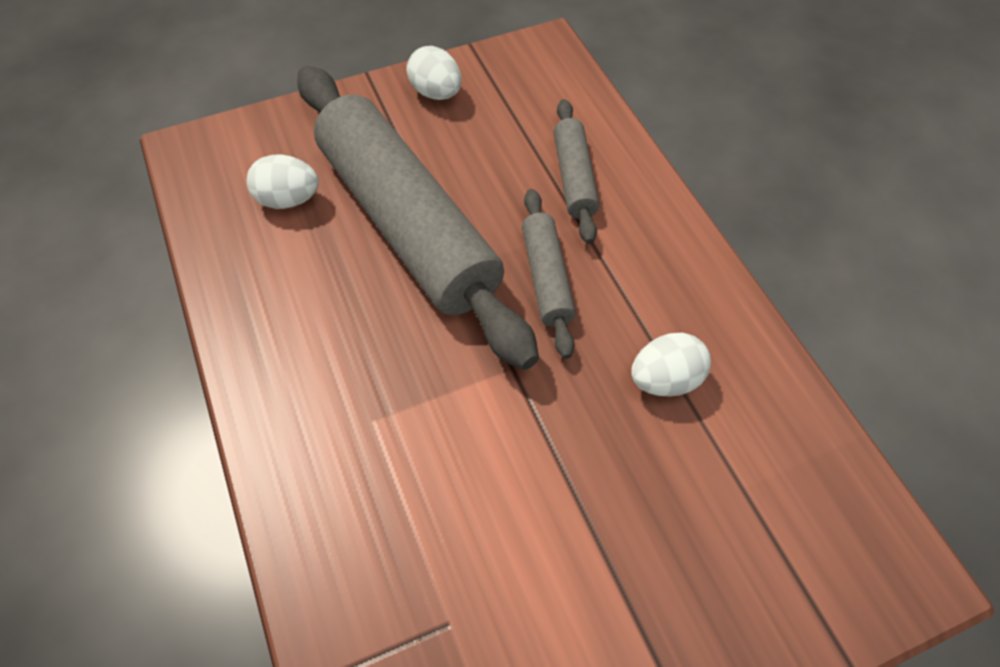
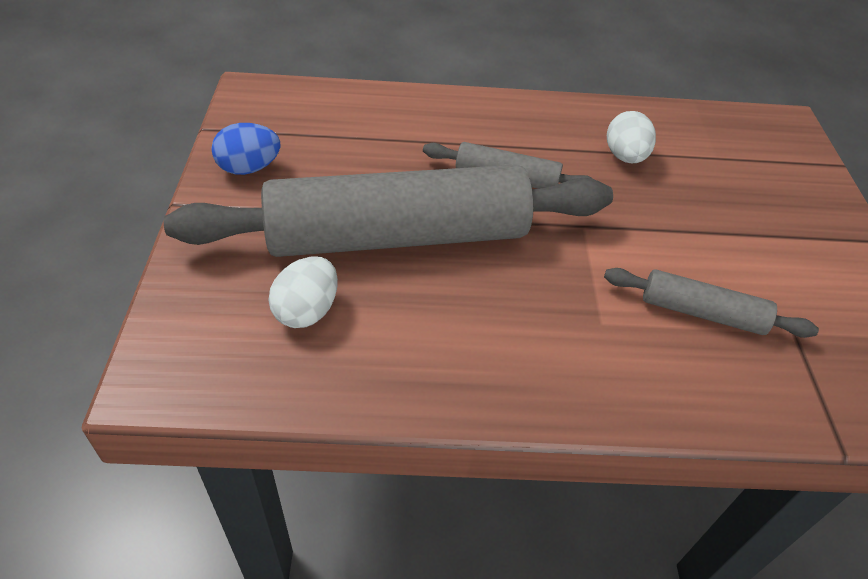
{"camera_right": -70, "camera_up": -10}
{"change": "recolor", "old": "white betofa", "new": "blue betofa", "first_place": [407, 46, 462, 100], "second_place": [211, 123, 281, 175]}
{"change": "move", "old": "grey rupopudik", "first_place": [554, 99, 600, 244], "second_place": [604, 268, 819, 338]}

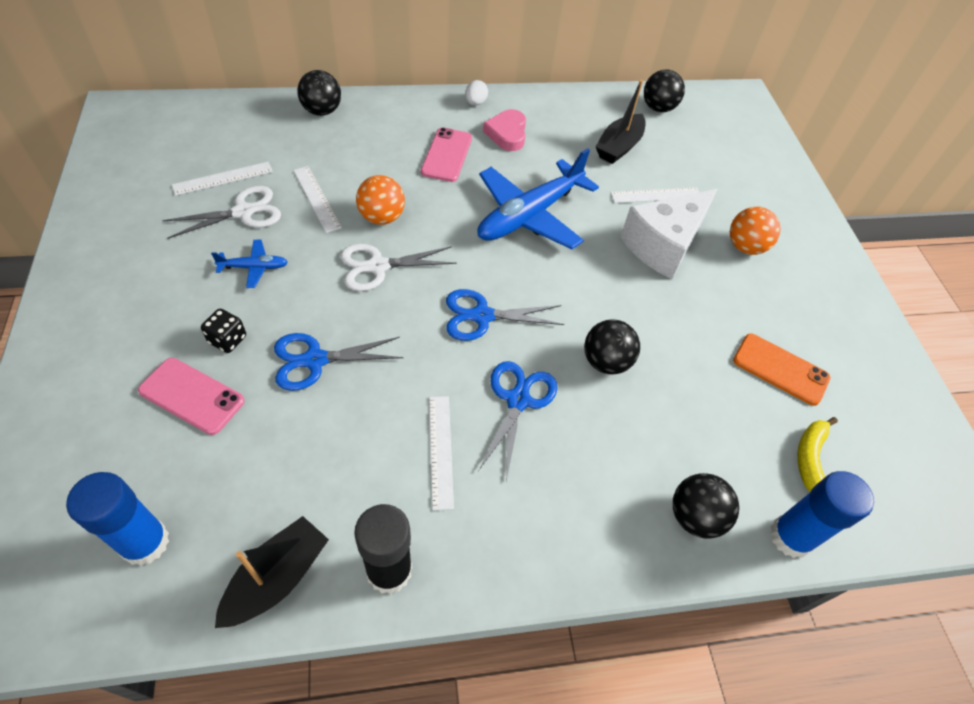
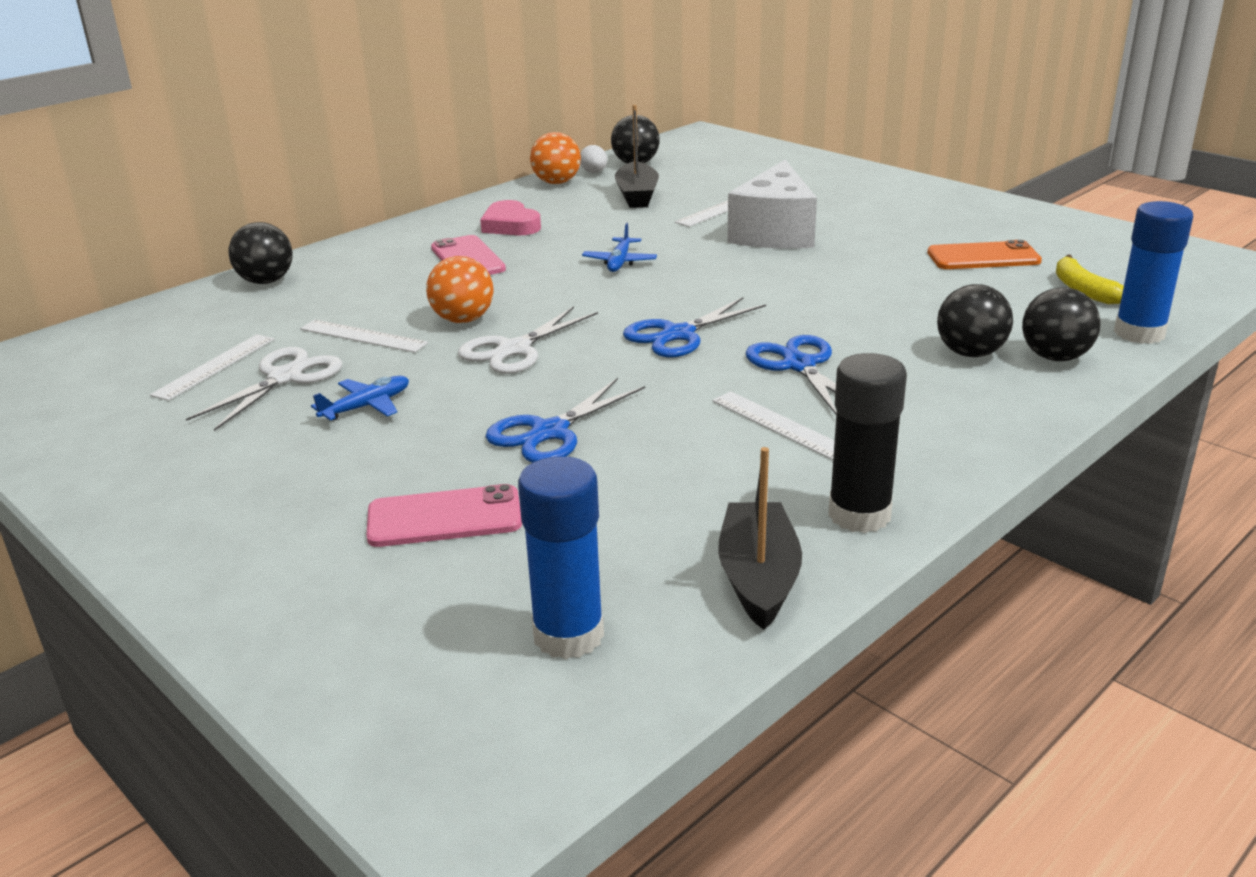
{"camera_right": -30, "camera_up": -25}
{"change": "move", "old": "white betofa", "first_place": [465, 80, 488, 106], "second_place": [580, 145, 607, 173]}
{"change": "resize", "old": "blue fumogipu", "first_place": [477, 148, 599, 249], "second_place": [582, 223, 657, 272], "factor": 0.44}
{"change": "move", "old": "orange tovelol", "first_place": [730, 207, 781, 255], "second_place": [530, 132, 581, 184]}
{"change": "delete", "old": "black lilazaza", "first_place": [201, 309, 246, 353]}
{"change": "move", "old": "black tovelol", "first_place": [584, 319, 640, 375], "second_place": [937, 284, 1013, 357]}

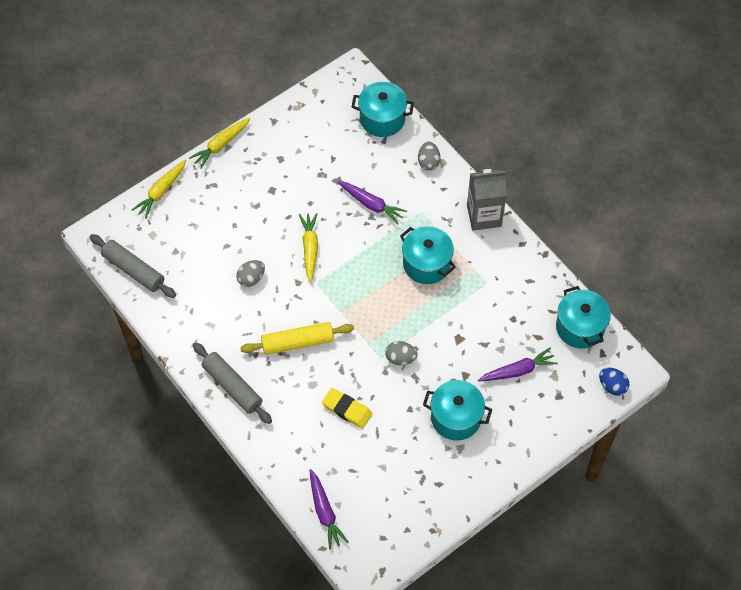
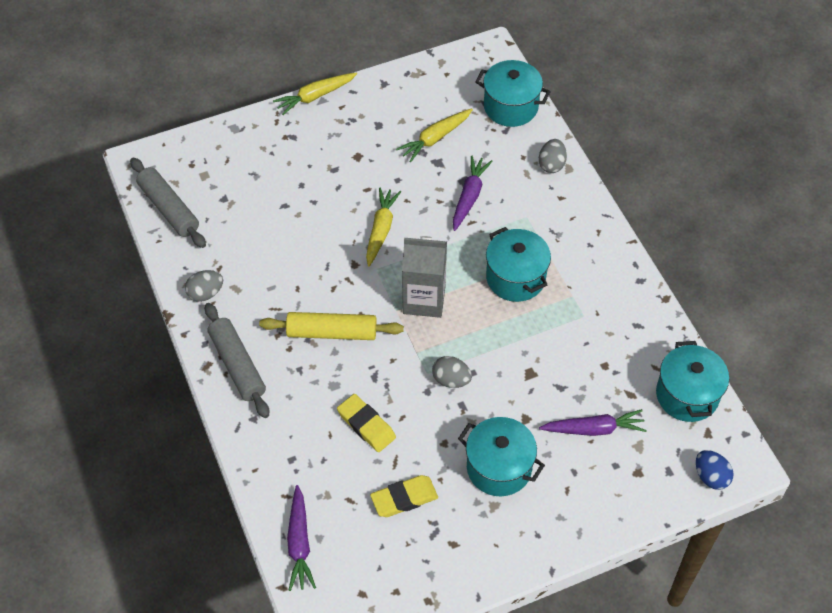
{"camera_right": 15, "camera_up": -5}
{"change": "move", "old": "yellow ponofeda", "first_place": [132, 160, 186, 219], "second_place": [396, 108, 473, 162]}
{"change": "move", "old": "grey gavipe", "first_place": [467, 169, 507, 231], "second_place": [402, 236, 447, 318]}
{"change": "rotate", "old": "purple ponofeda", "first_place": [337, 181, 407, 225], "second_place": [453, 155, 493, 231], "degrees": -120}
{"change": "move", "old": "grey betofa", "first_place": [236, 260, 265, 287], "second_place": [185, 270, 223, 302]}
{"change": "insert", "new": "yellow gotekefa", "second_place": [370, 475, 438, 517]}

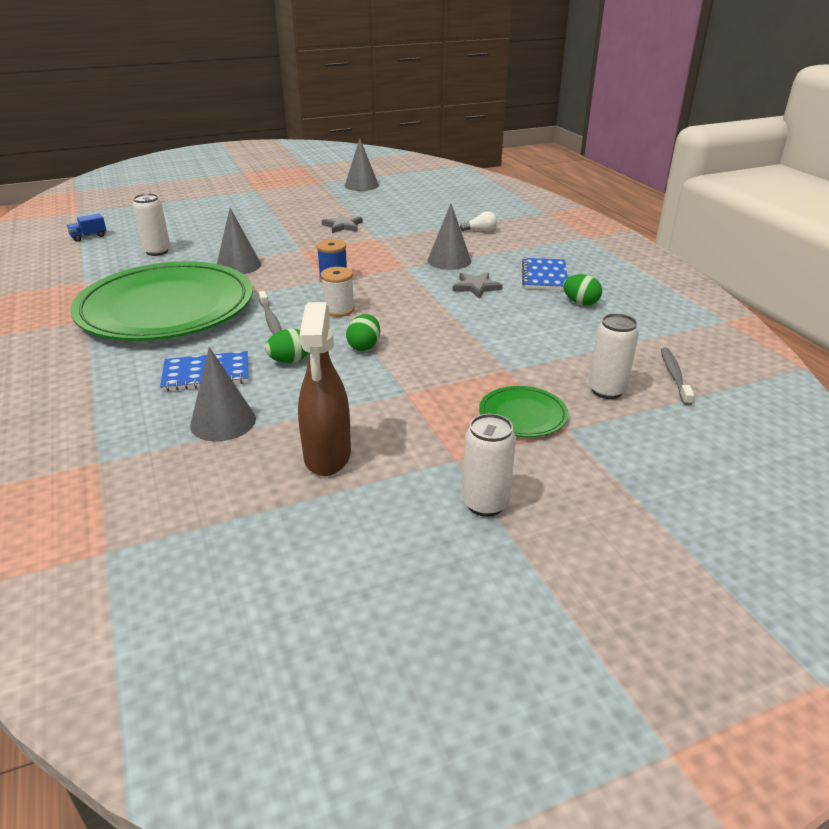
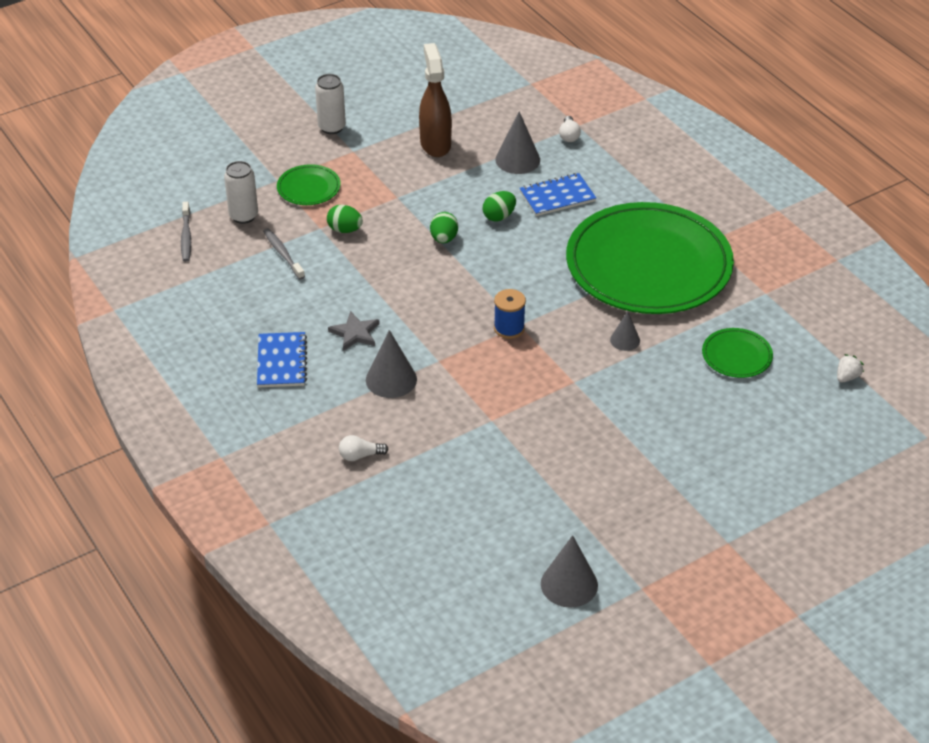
{"camera_right": 170, "camera_up": 10}
{"change": "replace", "old": "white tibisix", "new": "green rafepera", "first_place": [133, 193, 170, 256], "second_place": [702, 328, 773, 378]}
{"change": "resize", "old": "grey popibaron", "first_place": [217, 208, 261, 274], "second_place": [610, 311, 640, 351], "factor": 0.6}
{"change": "replace", "old": "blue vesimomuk", "new": "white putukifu", "first_place": [67, 213, 107, 242], "second_place": [837, 354, 864, 382]}
{"change": "delete", "old": "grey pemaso", "first_place": [322, 214, 363, 233]}
{"change": "delete", "old": "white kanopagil", "first_place": [321, 267, 355, 317]}
{"change": "move", "old": "green betofa", "first_place": [563, 274, 602, 305], "second_place": [327, 205, 363, 233]}
{"change": "move", "old": "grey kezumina", "first_place": [259, 291, 281, 335], "second_place": [263, 228, 305, 280]}
{"change": "insert", "new": "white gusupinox", "second_place": [559, 116, 581, 142]}

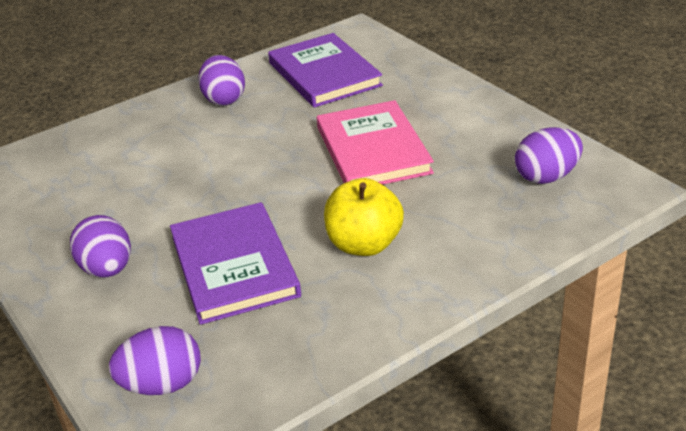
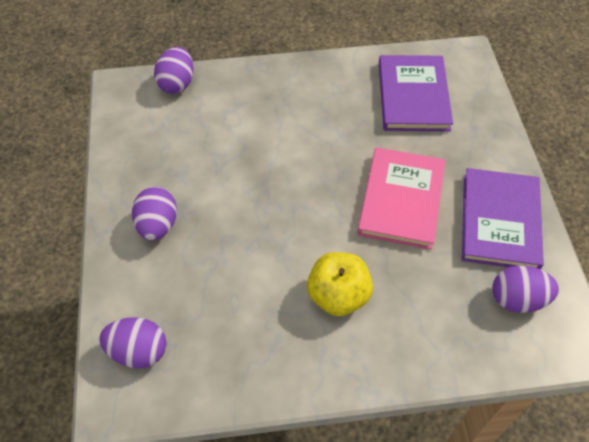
{"camera_right": 25, "camera_up": 20}
{"change": "move", "old": "purple betofa", "first_place": [198, 55, 245, 106], "second_place": [154, 47, 194, 94]}
{"change": "move", "old": "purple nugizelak", "first_place": [170, 202, 301, 325], "second_place": [462, 168, 544, 269]}

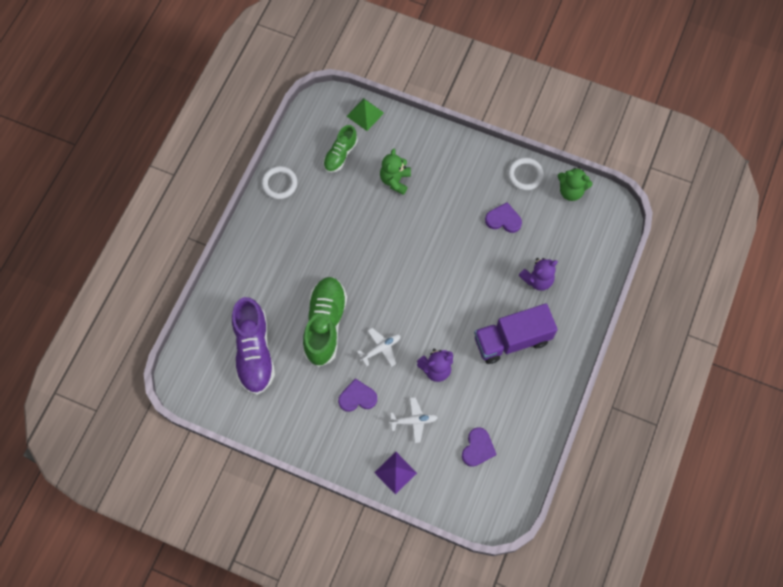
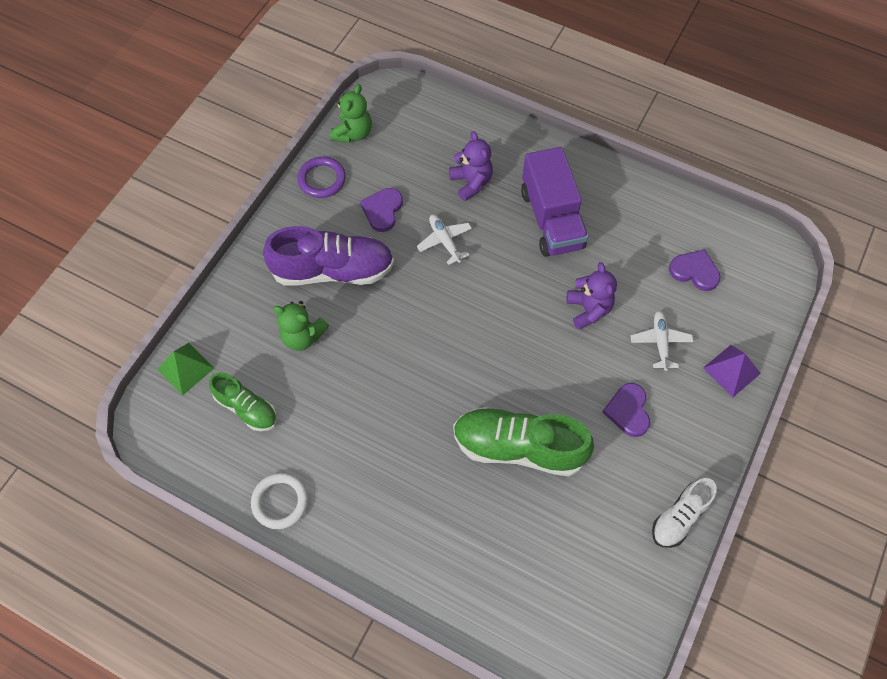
{"camera_right": -85, "camera_up": -5}
{"change": "recolor", "old": "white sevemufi", "new": "purple sevemufi", "first_place": [508, 157, 544, 191], "second_place": [298, 157, 346, 198]}
{"change": "move", "old": "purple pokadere", "first_place": [232, 297, 275, 395], "second_place": [263, 226, 394, 286]}
{"change": "move", "old": "white fumogipu", "first_place": [357, 328, 401, 367], "second_place": [417, 215, 472, 265]}
{"change": "insert", "new": "white pokadere", "second_place": [652, 478, 717, 548]}

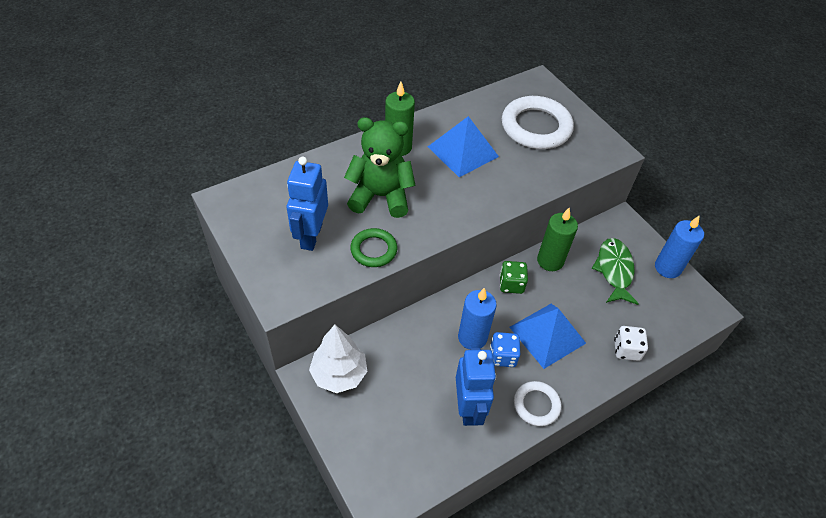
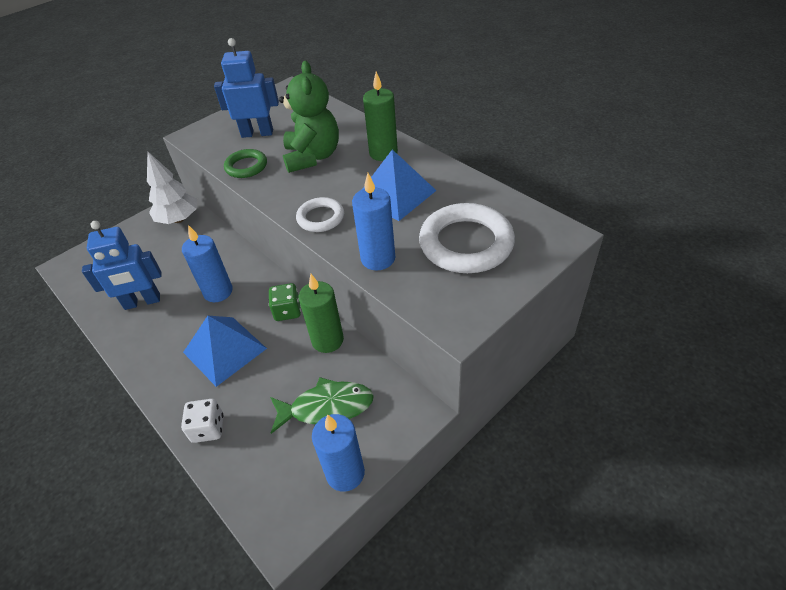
{"camera_right": 85, "camera_up": -5}
{"change": "delete", "old": "blue lilazaza", "first_place": [490, 332, 520, 367]}
{"change": "move", "old": "white sevemufi", "first_place": [514, 381, 561, 426], "second_place": [296, 197, 344, 232]}
{"change": "insert", "new": "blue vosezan", "second_place": [352, 173, 395, 271]}

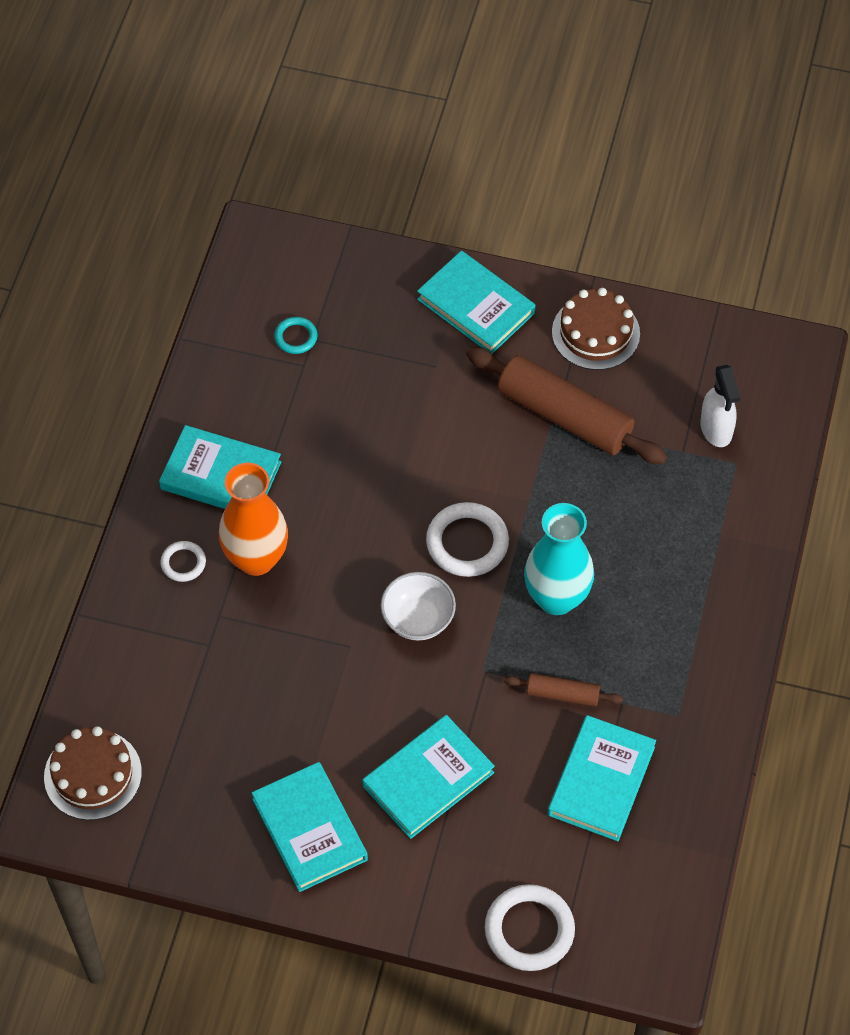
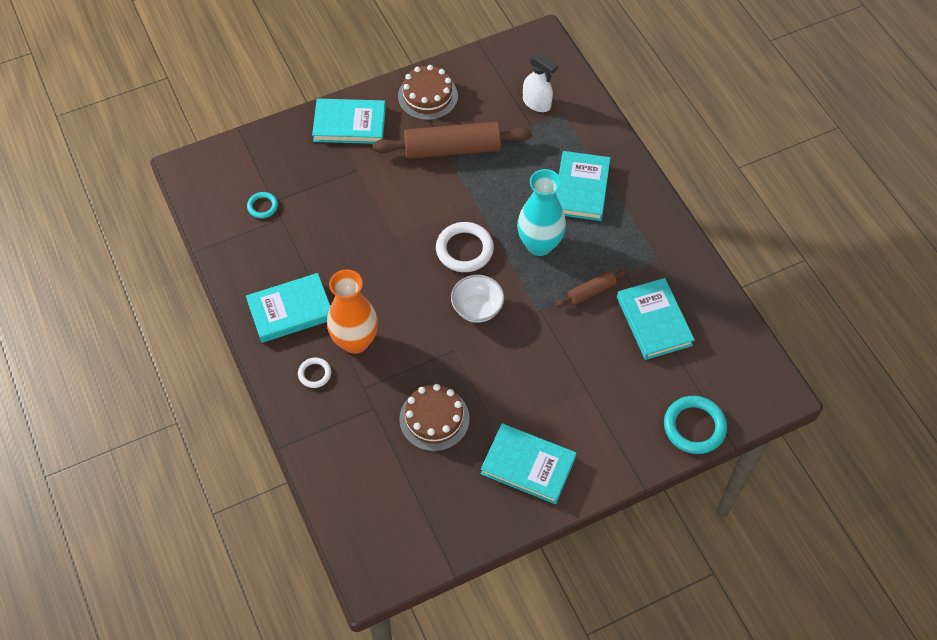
{"camera_right": -40, "camera_up": 0}
{"change": "move", "old": "turquoise nugizelak", "first_place": [363, 715, 495, 839], "second_place": [556, 151, 610, 221]}
{"change": "move", "old": "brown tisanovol", "first_place": [44, 726, 142, 820], "second_place": [399, 384, 470, 451]}
{"change": "recolor", "old": "white sevemufi", "new": "turquoise sevemufi", "first_place": [485, 884, 575, 971], "second_place": [664, 396, 727, 454]}

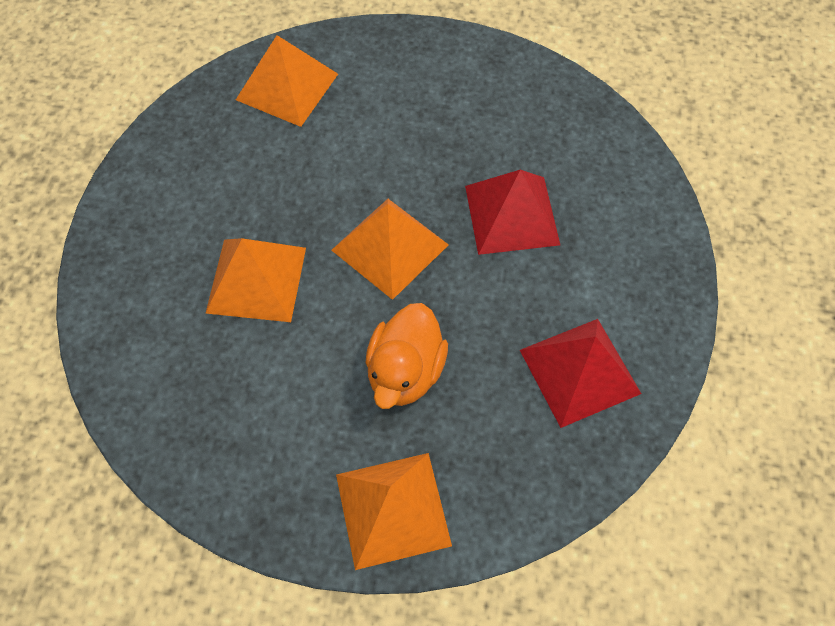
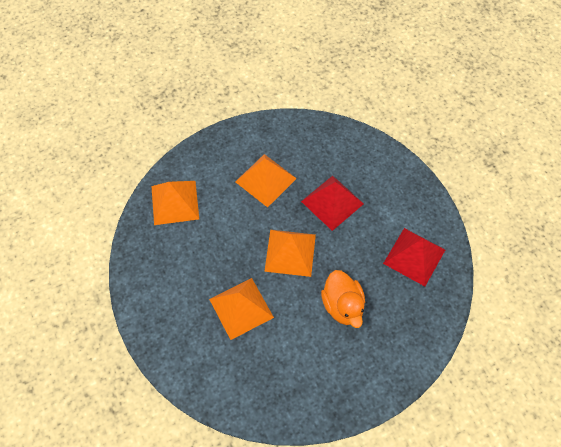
{"camera_right": -35, "camera_up": 0}
{"change": "move", "old": "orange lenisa", "first_place": [336, 453, 452, 570], "second_place": [235, 154, 297, 208]}

